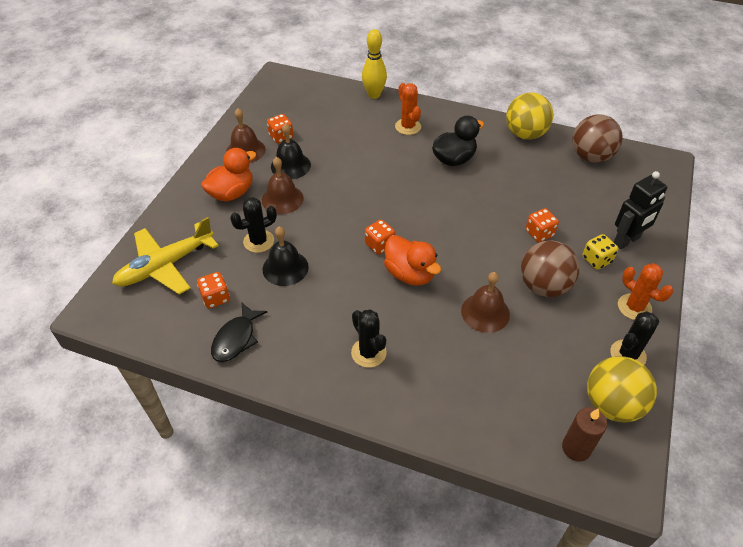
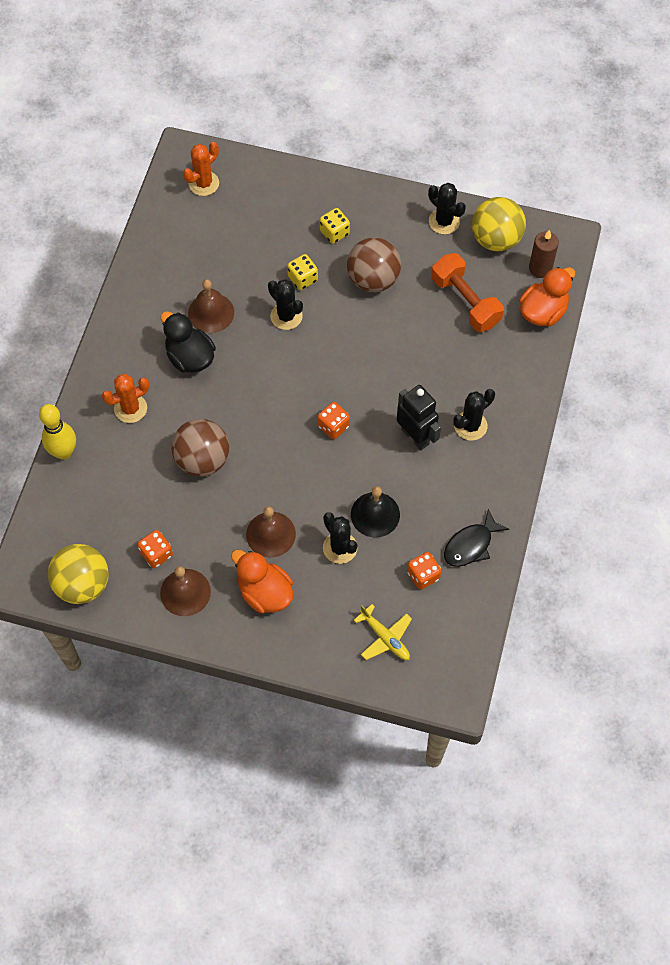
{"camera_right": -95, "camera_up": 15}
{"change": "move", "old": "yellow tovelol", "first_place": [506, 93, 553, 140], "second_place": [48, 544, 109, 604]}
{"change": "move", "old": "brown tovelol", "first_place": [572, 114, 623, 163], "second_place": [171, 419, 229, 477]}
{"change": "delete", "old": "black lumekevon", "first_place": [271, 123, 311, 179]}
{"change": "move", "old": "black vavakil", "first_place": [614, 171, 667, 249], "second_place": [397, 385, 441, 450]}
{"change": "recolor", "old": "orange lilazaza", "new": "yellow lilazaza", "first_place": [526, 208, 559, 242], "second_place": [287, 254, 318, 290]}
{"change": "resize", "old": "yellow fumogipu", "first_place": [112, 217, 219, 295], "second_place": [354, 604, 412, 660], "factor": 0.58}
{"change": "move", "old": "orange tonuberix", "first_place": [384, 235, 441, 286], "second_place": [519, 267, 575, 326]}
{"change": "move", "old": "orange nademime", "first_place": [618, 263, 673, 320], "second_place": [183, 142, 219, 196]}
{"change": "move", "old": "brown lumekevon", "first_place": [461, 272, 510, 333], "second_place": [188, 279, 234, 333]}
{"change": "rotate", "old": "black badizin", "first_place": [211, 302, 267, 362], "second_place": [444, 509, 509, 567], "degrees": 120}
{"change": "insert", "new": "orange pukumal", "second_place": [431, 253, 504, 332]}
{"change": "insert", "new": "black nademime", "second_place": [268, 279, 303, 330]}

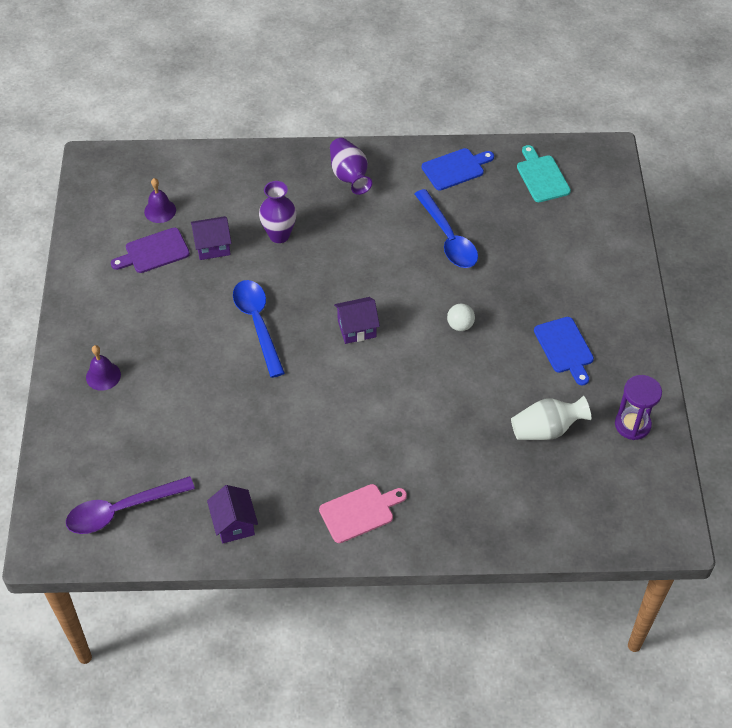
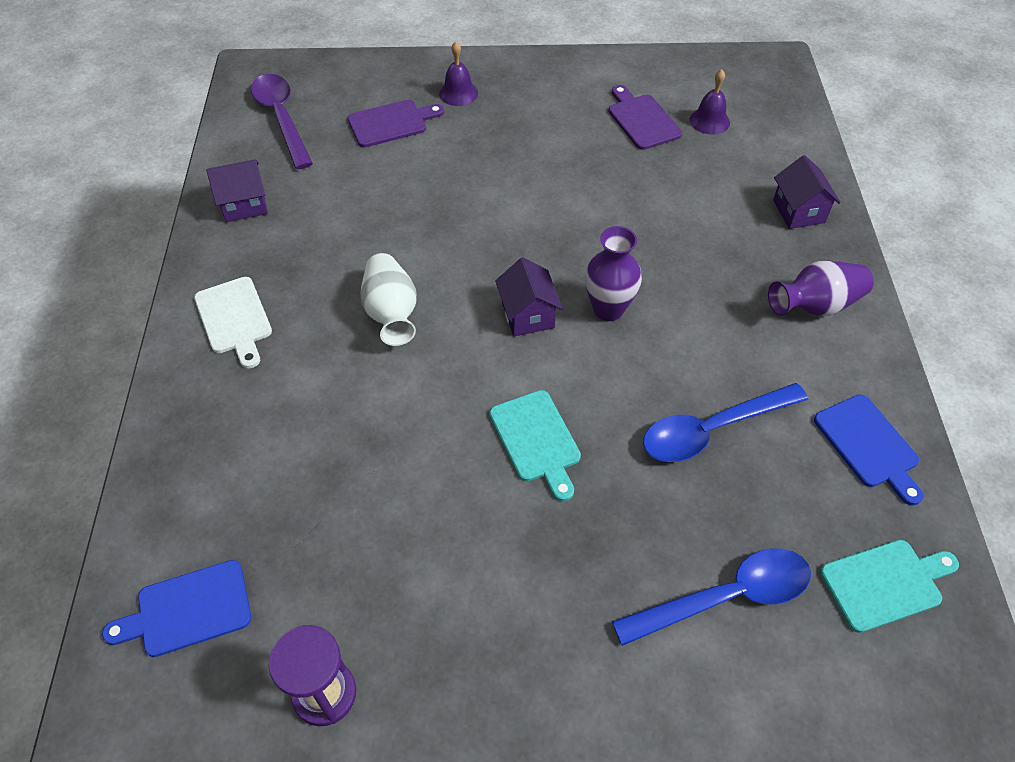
{"camera_right": 90, "camera_up": 0}
{"change": "move", "old": "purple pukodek", "first_place": [259, 181, 297, 243], "second_place": [585, 226, 642, 321]}
{"change": "move", "old": "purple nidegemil", "first_place": [191, 216, 232, 260], "second_place": [773, 155, 841, 229]}
{"change": "move", "old": "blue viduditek", "first_place": [233, 280, 285, 378], "second_place": [612, 548, 811, 646]}
{"change": "replace", "old": "white tovelol", "new": "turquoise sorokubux", "first_place": [447, 303, 475, 331], "second_place": [489, 390, 581, 501]}
{"change": "move", "old": "blue sorokubux", "first_place": [534, 317, 594, 385], "second_place": [102, 560, 251, 657]}
{"change": "move", "old": "white pukodek", "first_place": [511, 396, 591, 440], "second_place": [361, 253, 417, 346]}
{"change": "recolor", "old": "pink sorokubux", "new": "white sorokubux", "first_place": [319, 484, 407, 543], "second_place": [194, 277, 272, 368]}
{"change": "insert", "new": "purple sorokubux", "second_place": [348, 100, 444, 147]}

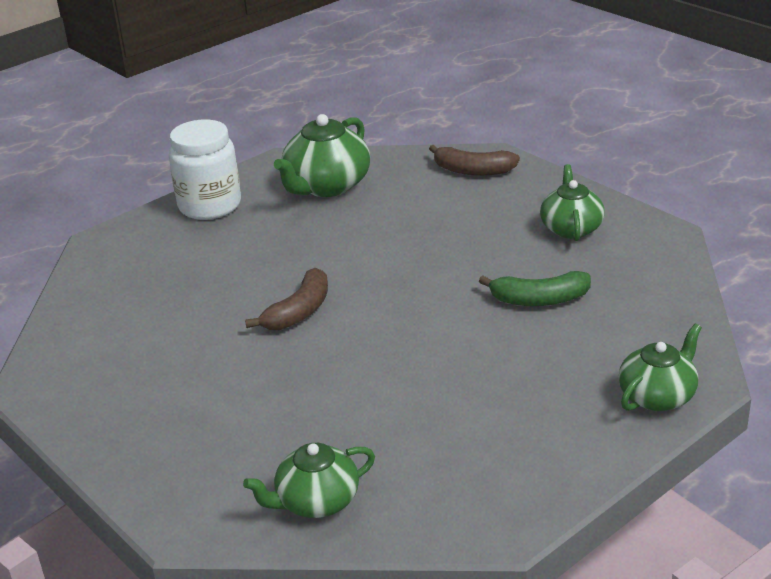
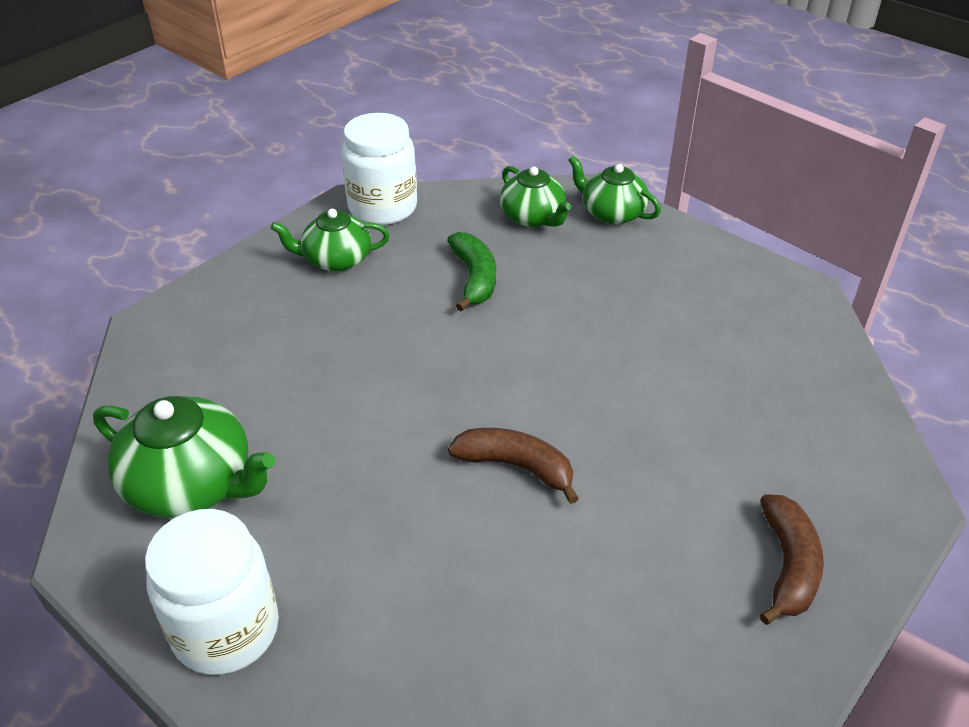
{"camera_right": -100, "camera_up": 10}
{"change": "move", "old": "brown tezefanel", "first_place": [429, 145, 520, 176], "second_place": [760, 494, 824, 625]}
{"change": "move", "old": "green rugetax", "first_place": [243, 443, 375, 518], "second_place": [500, 166, 572, 227]}
{"change": "insert", "new": "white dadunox", "second_place": [341, 113, 417, 225]}

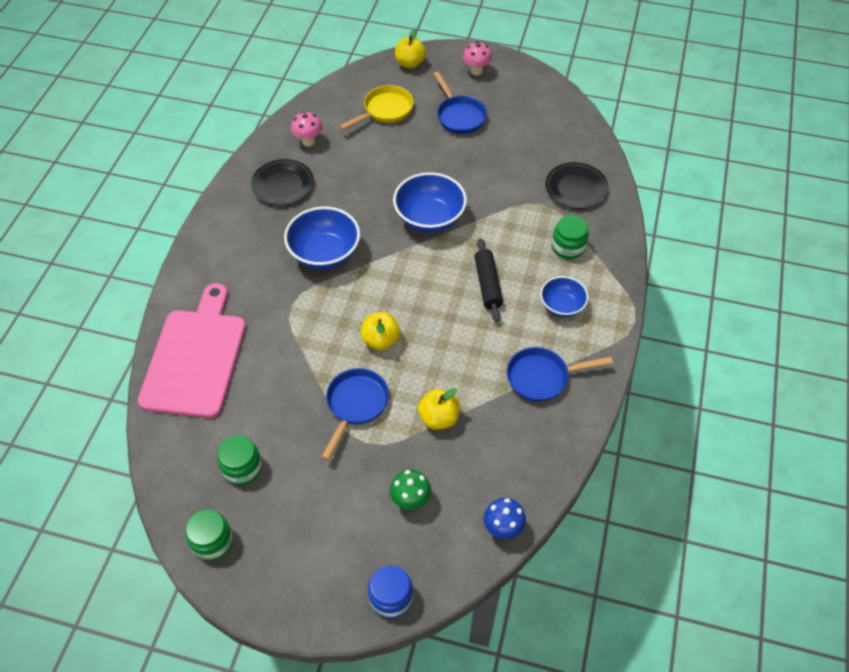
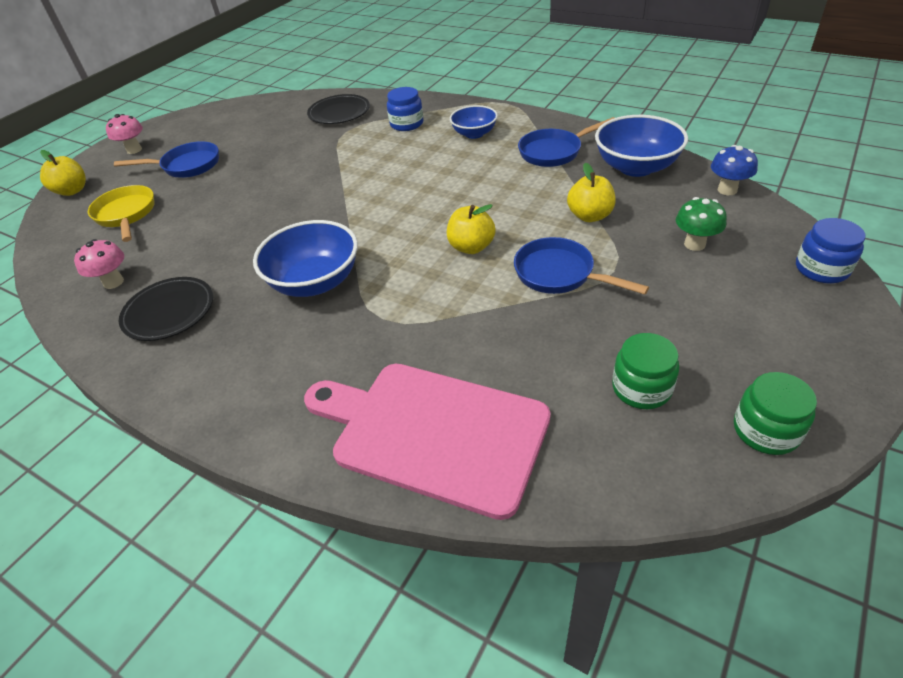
{"camera_right": -70, "camera_up": -10}
{"change": "move", "old": "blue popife", "first_place": [393, 172, 467, 233], "second_place": [595, 115, 688, 177]}
{"change": "recolor", "old": "green dadunox", "new": "blue dadunox", "first_place": [552, 215, 589, 259], "second_place": [387, 87, 423, 131]}
{"change": "delete", "old": "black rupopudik", "first_place": [474, 238, 503, 322]}
{"change": "rotate", "old": "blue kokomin", "first_place": [507, 347, 613, 402], "second_place": [518, 117, 614, 167], "degrees": 60}

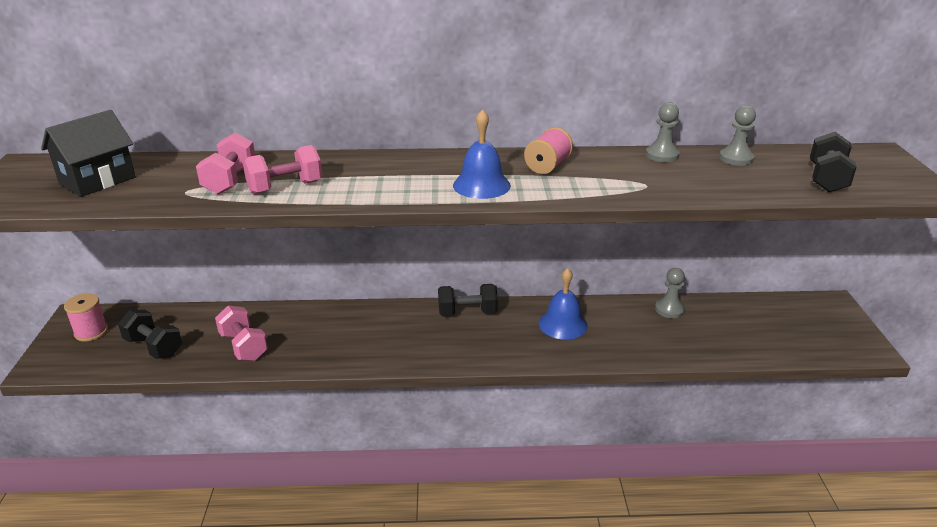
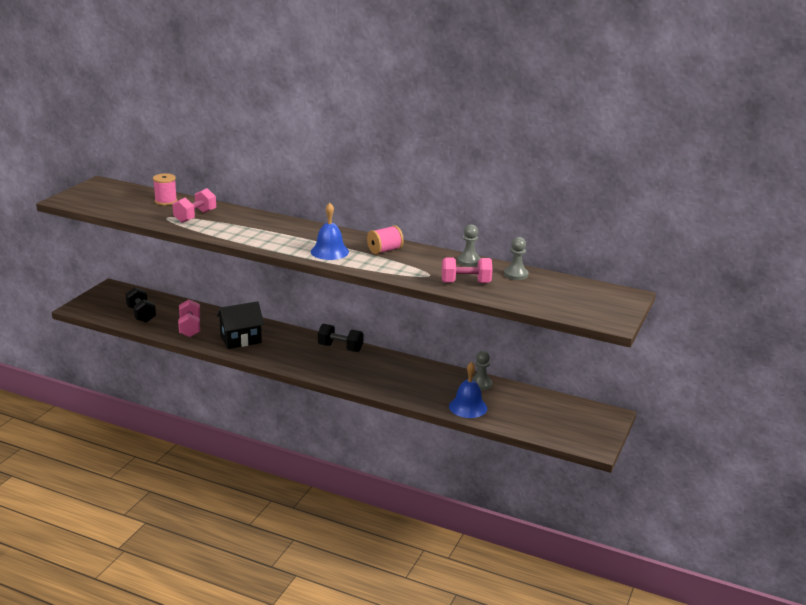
{"camera_right": 25, "camera_up": -5}
{"change": "move", "old": "black nidegemil", "first_place": [41, 110, 136, 197], "second_place": [216, 301, 264, 349]}
{"change": "delete", "old": "black pukumal", "first_place": [810, 132, 857, 192]}
{"change": "move", "old": "pink pukumal", "first_place": [243, 145, 322, 194], "second_place": [442, 257, 493, 283]}
{"change": "move", "old": "blue lumekevon", "first_place": [539, 268, 588, 339], "second_place": [449, 362, 487, 418]}
{"change": "move", "old": "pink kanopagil", "first_place": [64, 293, 108, 342], "second_place": [153, 173, 177, 205]}

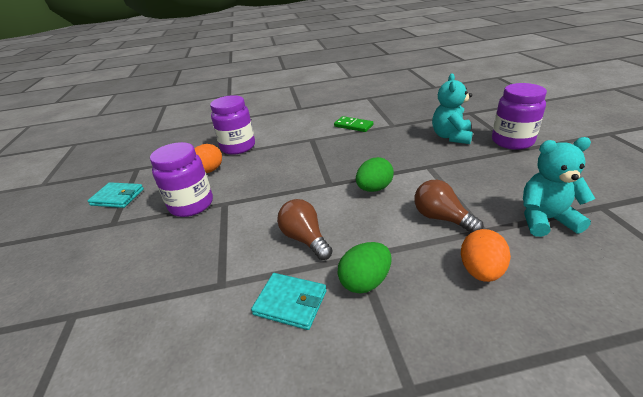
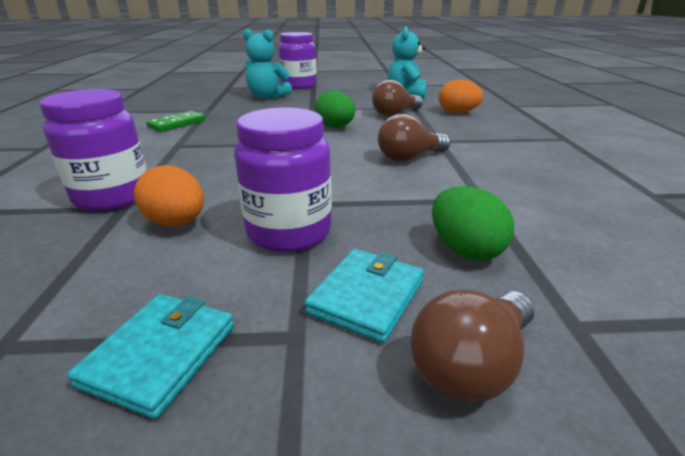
{"camera_right": -85, "camera_up": -5}
{"change": "move", "old": "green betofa", "first_place": [337, 242, 391, 293], "second_place": [432, 186, 514, 261]}
{"change": "move", "old": "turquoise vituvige", "first_place": [251, 273, 327, 330], "second_place": [305, 249, 424, 343]}
{"change": "insert", "new": "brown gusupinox", "second_place": [411, 290, 535, 403]}

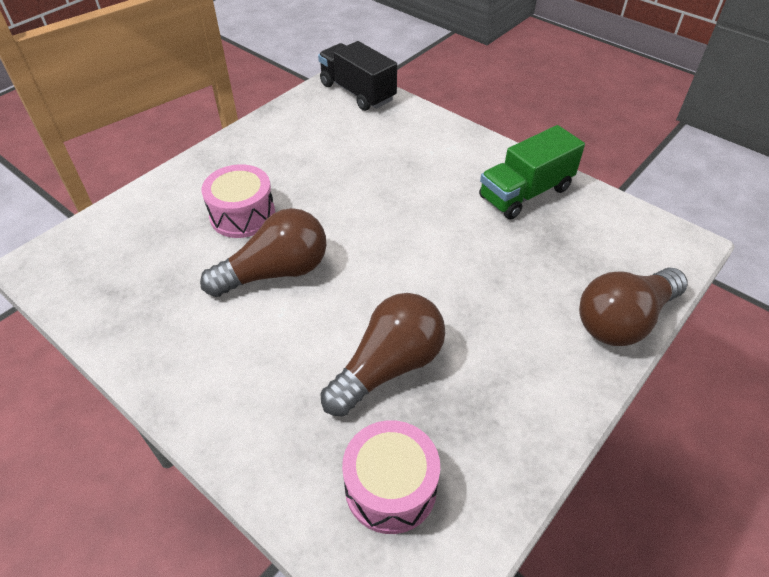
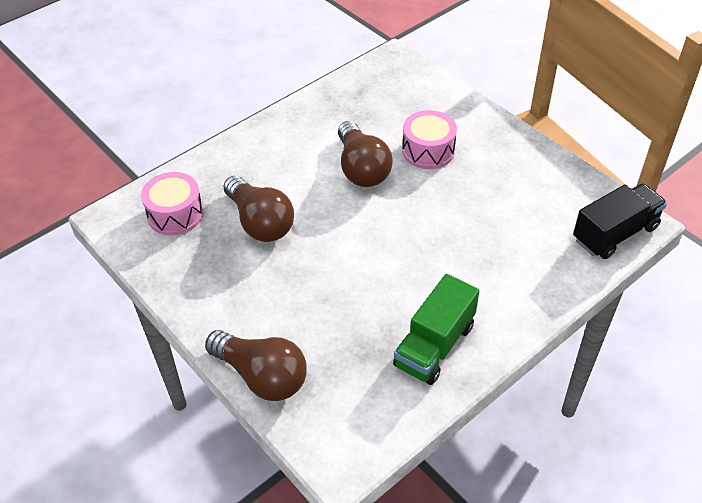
{"camera_right": 100, "camera_up": 0}
{"change": "rotate", "old": "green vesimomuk", "first_place": [479, 125, 585, 219], "second_place": [393, 274, 479, 385], "degrees": -120}
{"change": "rotate", "old": "brown gusupinox", "first_place": [579, 267, 688, 346], "second_place": [205, 330, 307, 401], "degrees": 150}

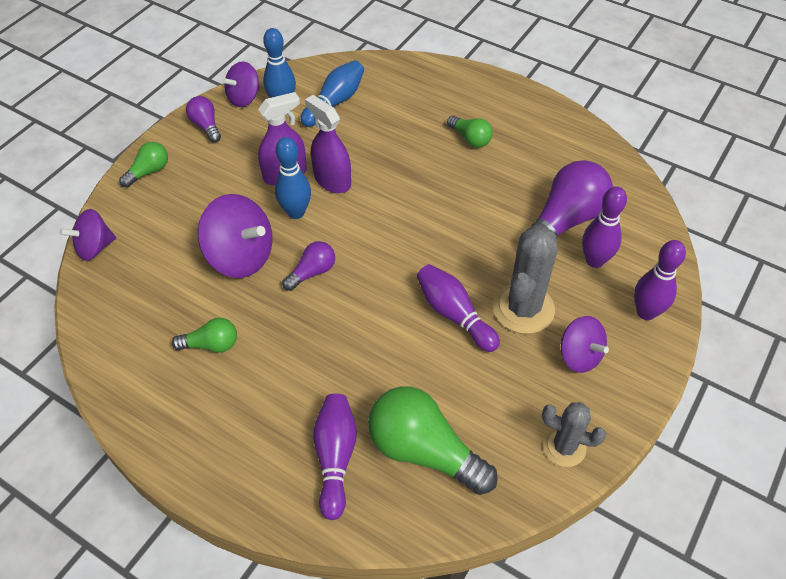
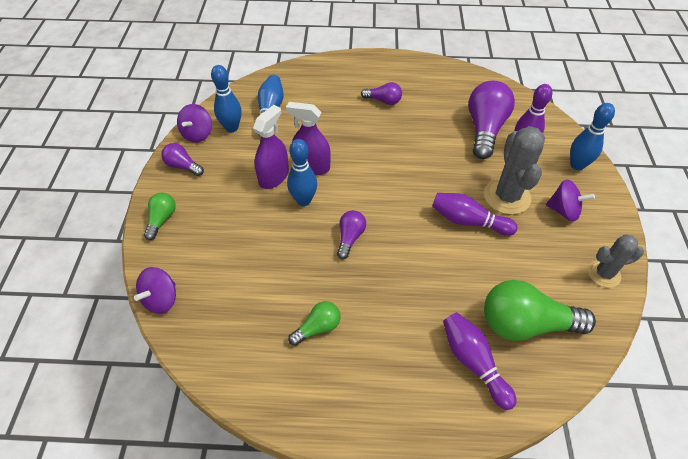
{"camera_right": -30, "camera_up": 0}
{"change": "recolor", "old": "green gusupinox", "new": "purple gusupinox", "first_place": [447, 116, 493, 148], "second_place": [361, 82, 402, 105]}
{"change": "delete", "old": "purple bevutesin", "first_place": [198, 194, 273, 278]}
{"change": "recolor", "old": "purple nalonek", "new": "blue nalonek", "first_place": [634, 240, 686, 320], "second_place": [570, 103, 615, 170]}

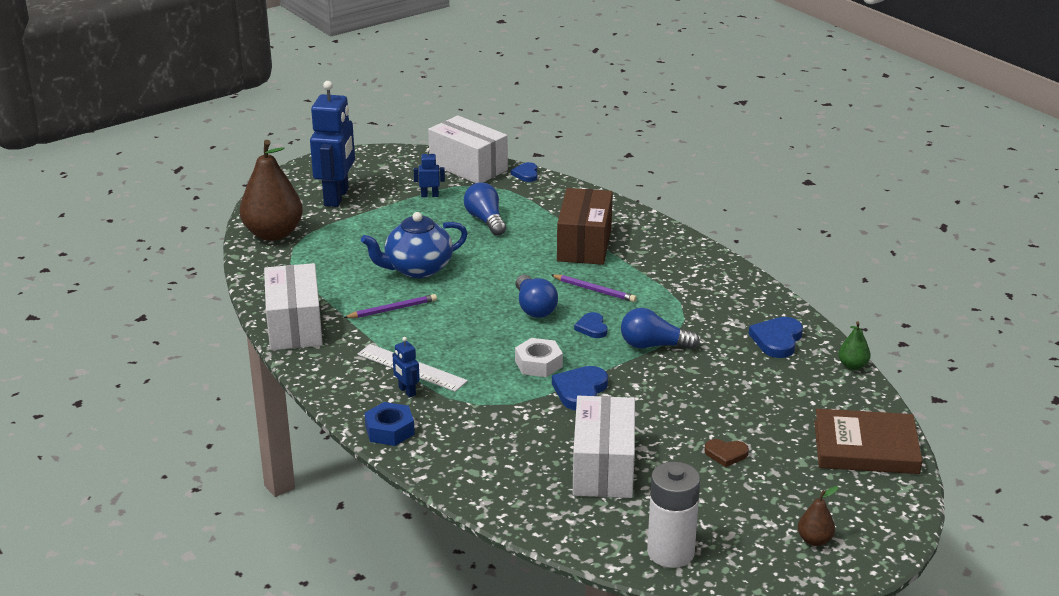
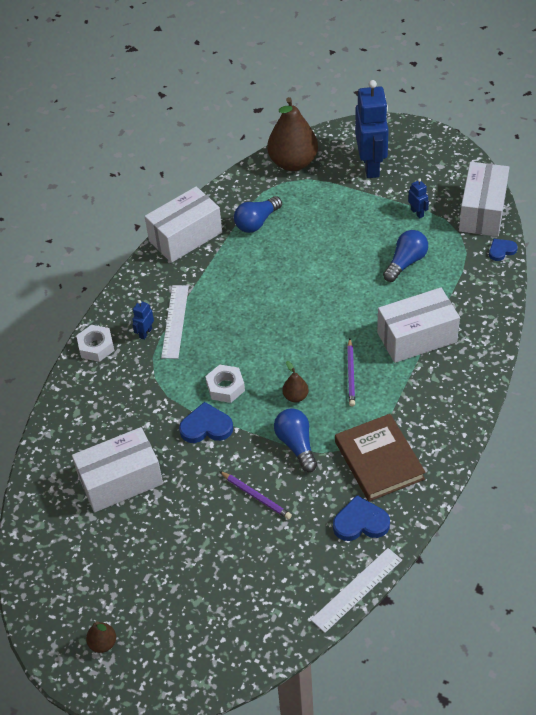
{"camera_right": 65, "camera_up": 20}
{"change": "rotate", "old": "blue vavakil", "first_place": [310, 81, 355, 207], "second_place": [355, 80, 389, 178], "degrees": -75}
{"change": "recolor", "old": "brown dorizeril", "new": "white dorizeril", "first_place": [557, 188, 613, 265], "second_place": [377, 287, 460, 363]}
{"change": "delete", "old": "blue rugetax", "first_place": [361, 212, 468, 278]}
{"change": "move", "old": "blue gusupinox", "first_place": [515, 275, 558, 318], "second_place": [234, 196, 282, 233]}
{"change": "move", "old": "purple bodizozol", "first_place": [343, 294, 437, 318], "second_place": [219, 471, 292, 519]}
{"change": "replace", "old": "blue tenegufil", "new": "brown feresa", "first_place": [574, 312, 607, 338], "second_place": [282, 361, 309, 402]}
{"change": "replace", "old": "green feresa", "new": "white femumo", "first_place": [838, 321, 871, 370], "second_place": [311, 548, 402, 633]}
{"change": "recolor", "old": "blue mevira", "new": "white mevira", "first_place": [364, 402, 415, 446], "second_place": [76, 325, 115, 362]}
{"change": "move", "old": "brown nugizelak", "first_place": [814, 408, 922, 474], "second_place": [335, 414, 426, 501]}
{"change": "delete", "old": "brown tenegufil", "first_place": [704, 439, 749, 467]}
{"change": "delete", "old": "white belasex", "first_place": [647, 462, 700, 568]}

